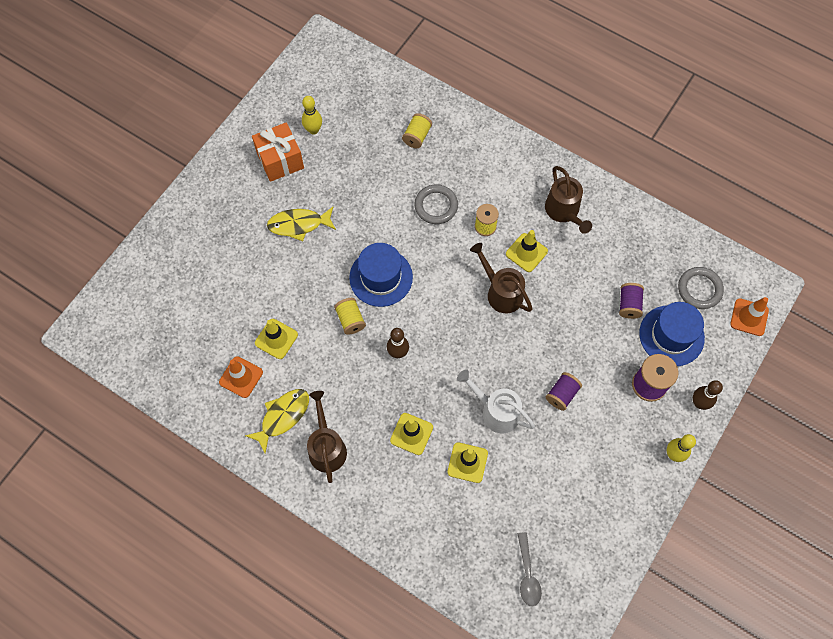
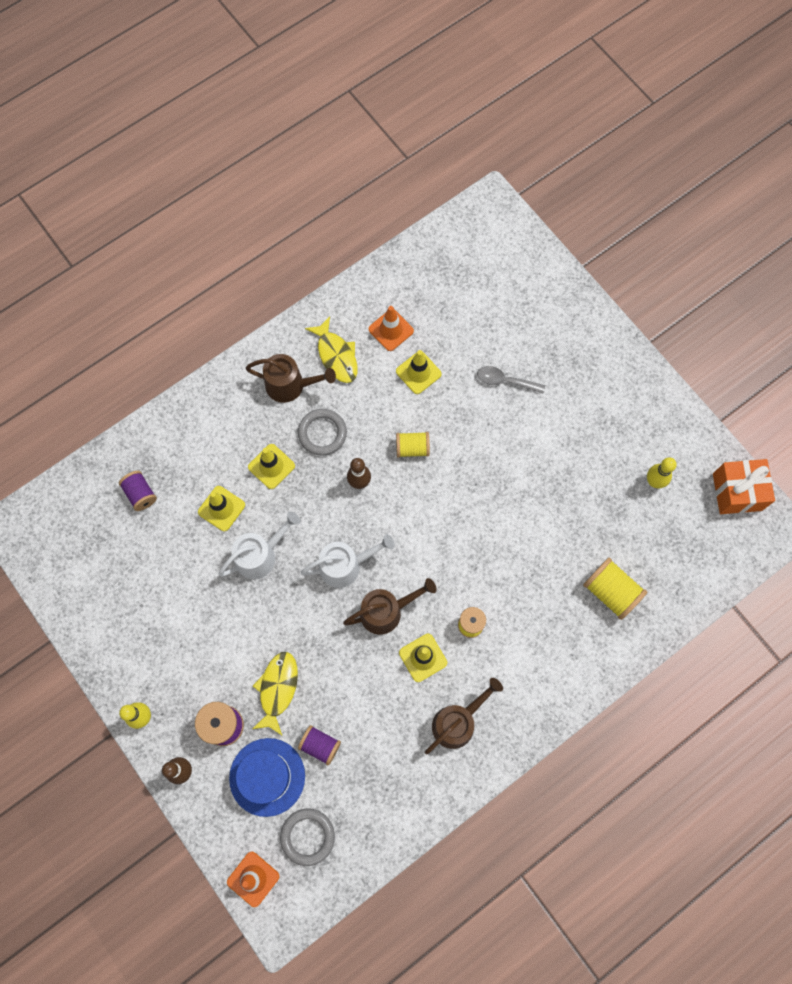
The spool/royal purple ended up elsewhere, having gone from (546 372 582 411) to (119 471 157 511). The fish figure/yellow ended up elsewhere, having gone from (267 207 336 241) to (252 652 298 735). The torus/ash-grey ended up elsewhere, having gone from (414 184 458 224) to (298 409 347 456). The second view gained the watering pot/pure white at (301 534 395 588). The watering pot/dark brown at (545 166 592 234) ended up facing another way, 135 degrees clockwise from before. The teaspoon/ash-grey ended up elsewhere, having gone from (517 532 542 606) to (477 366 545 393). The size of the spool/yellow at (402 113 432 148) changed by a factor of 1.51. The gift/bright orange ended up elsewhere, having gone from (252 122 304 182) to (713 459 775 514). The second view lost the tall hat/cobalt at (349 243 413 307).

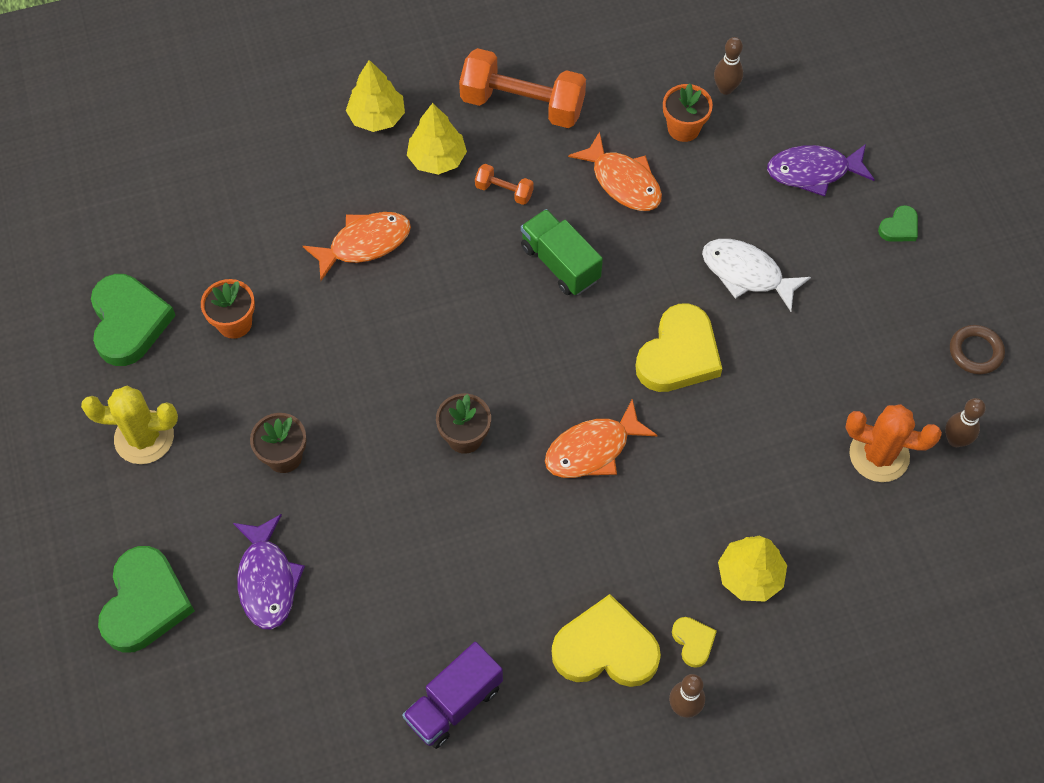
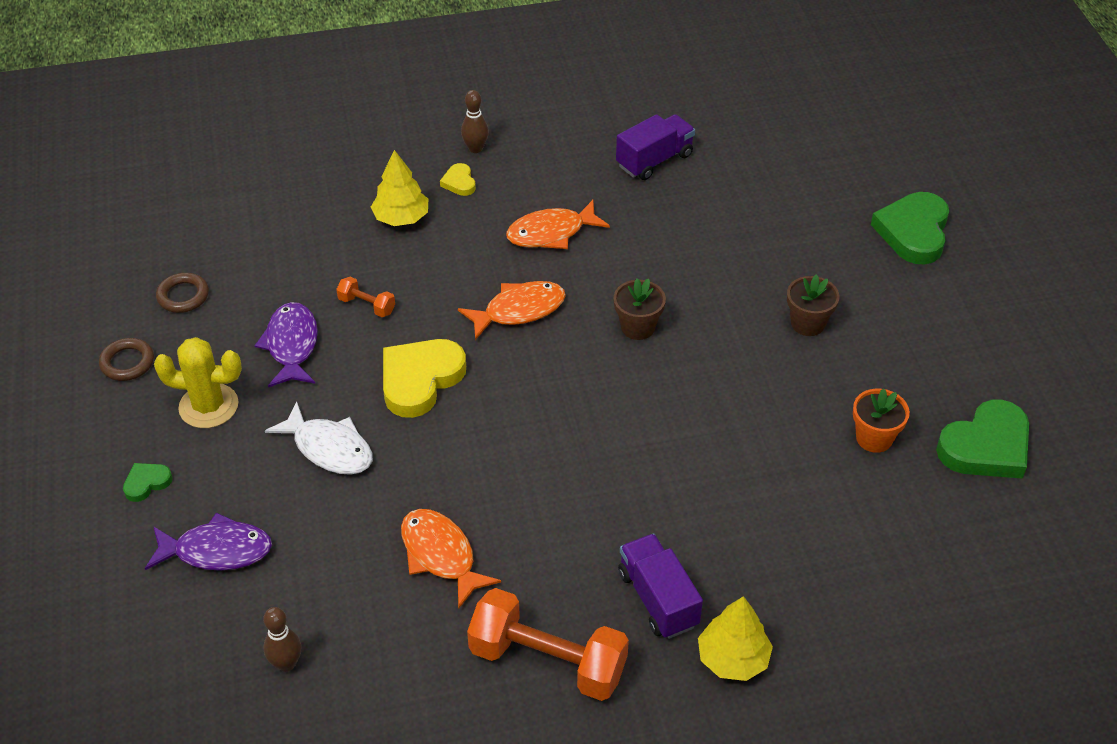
The prickly plant/yellow ended up elsewhere, having gone from (81 386 178 464) to (154 337 242 428). Where the bowling pin/dark brown stood at (945 398 986 447), the torus/dark brown came to stand at (156 273 209 313). The fish figure/royal purple ended up elsewhere, having gone from (233 514 305 630) to (254 302 318 387). The hand weight/bright orange ended up elsewhere, having gone from (475 164 534 205) to (336 277 395 317). The fish figure/bright orange ended up elsewhere, having gone from (303 212 411 281) to (506 200 610 249). Where the fir tree/yellow stood at (407 103 467 175), the truck/royal purple came to stand at (618 534 703 639). The love heart/leaf-green at (91 274 176 366) ended up facing another way, 120 degrees counterclockwise from before. The second view lost the truck/leaf-green at (521 209 603 295). The second view lost the love heart/yellow at (552 594 661 687). The second view lost the plant pot/bright orange at (663 83 713 142). The second view lost the prickly plant/bright orange at (845 404 942 482).

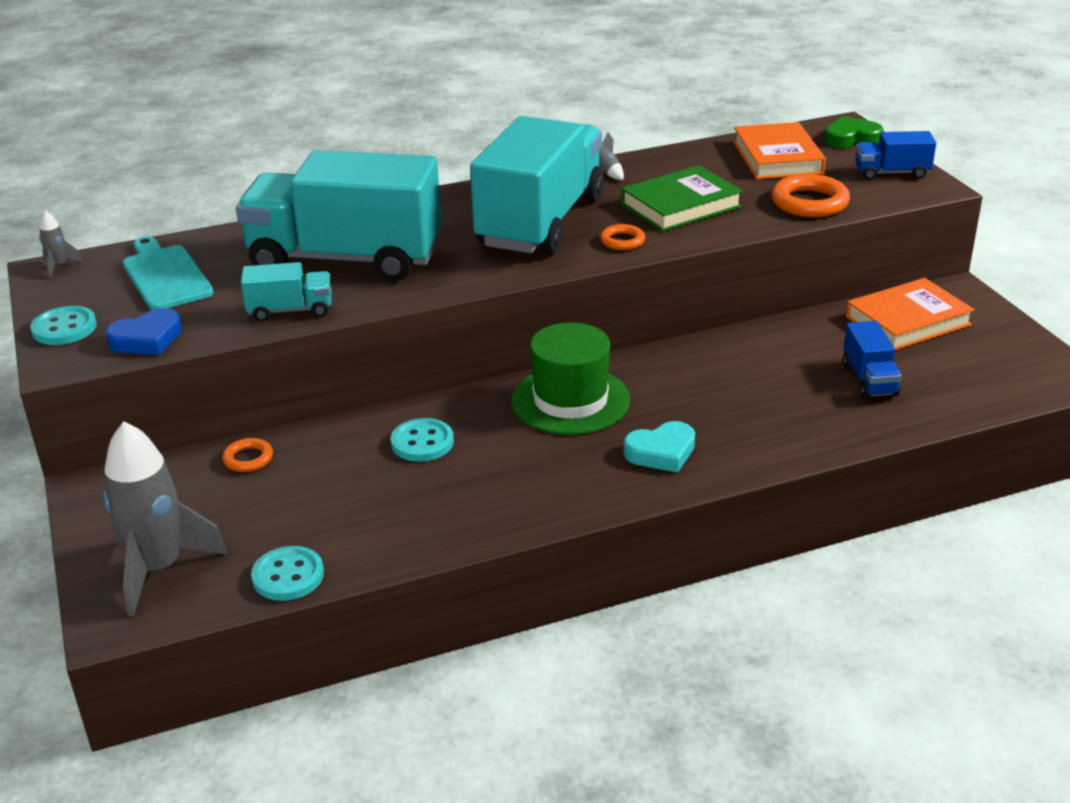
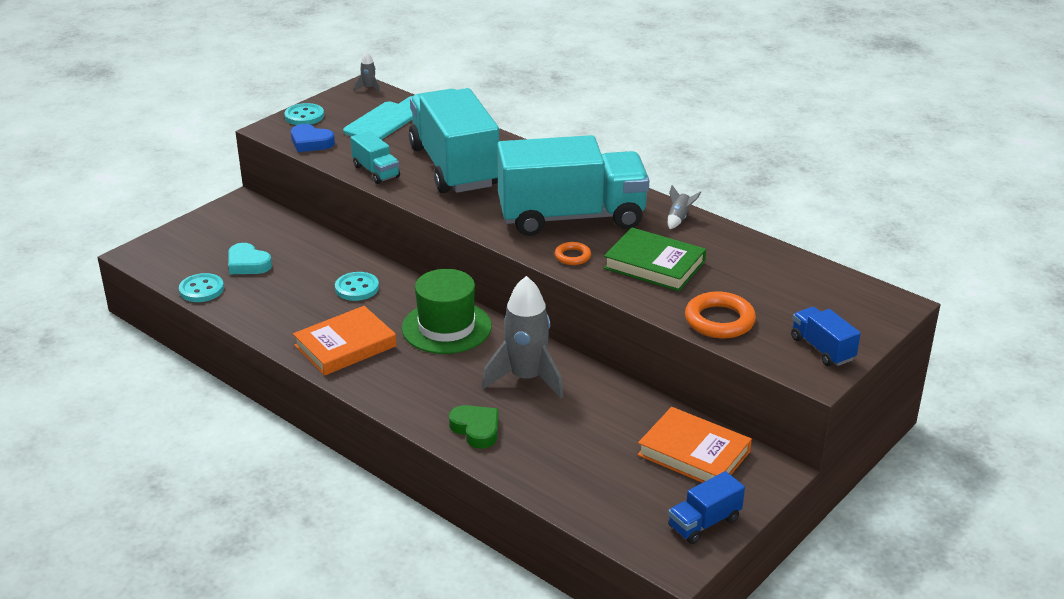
The love heart/turquoise ended up elsewhere, having gone from (624 421 695 472) to (228 243 272 274). The hardcover/bright orange ended up elsewhere, having gone from (733 122 826 179) to (293 306 397 376). The love heart/leaf-green ended up elsewhere, having gone from (824 116 883 148) to (449 405 499 449). The toy rocket/ash-grey ended up elsewhere, having gone from (103 421 228 616) to (482 276 563 398). The truck/cobalt ended up elsewhere, having gone from (843 321 902 398) to (668 471 745 544). The second view lost the torus/bright orange at (222 438 273 472).

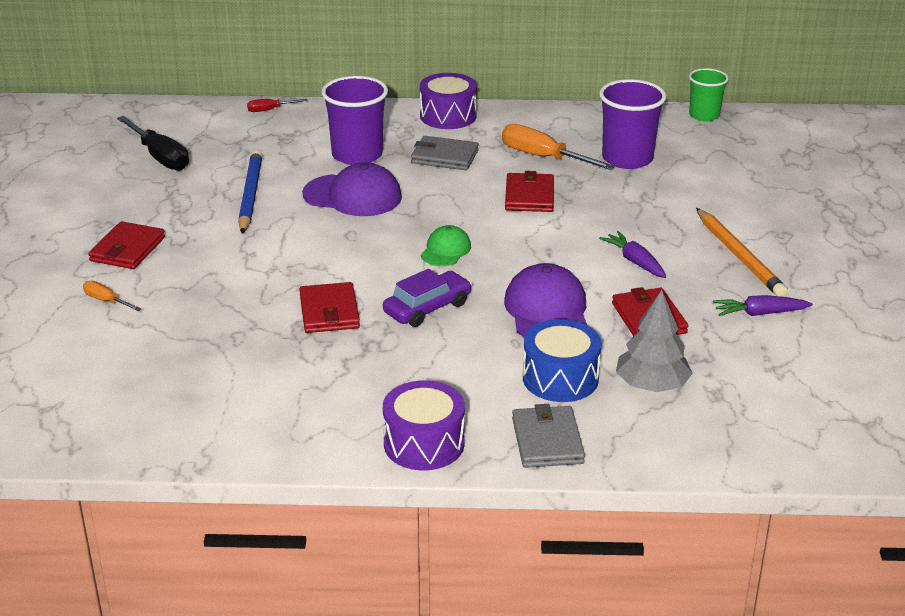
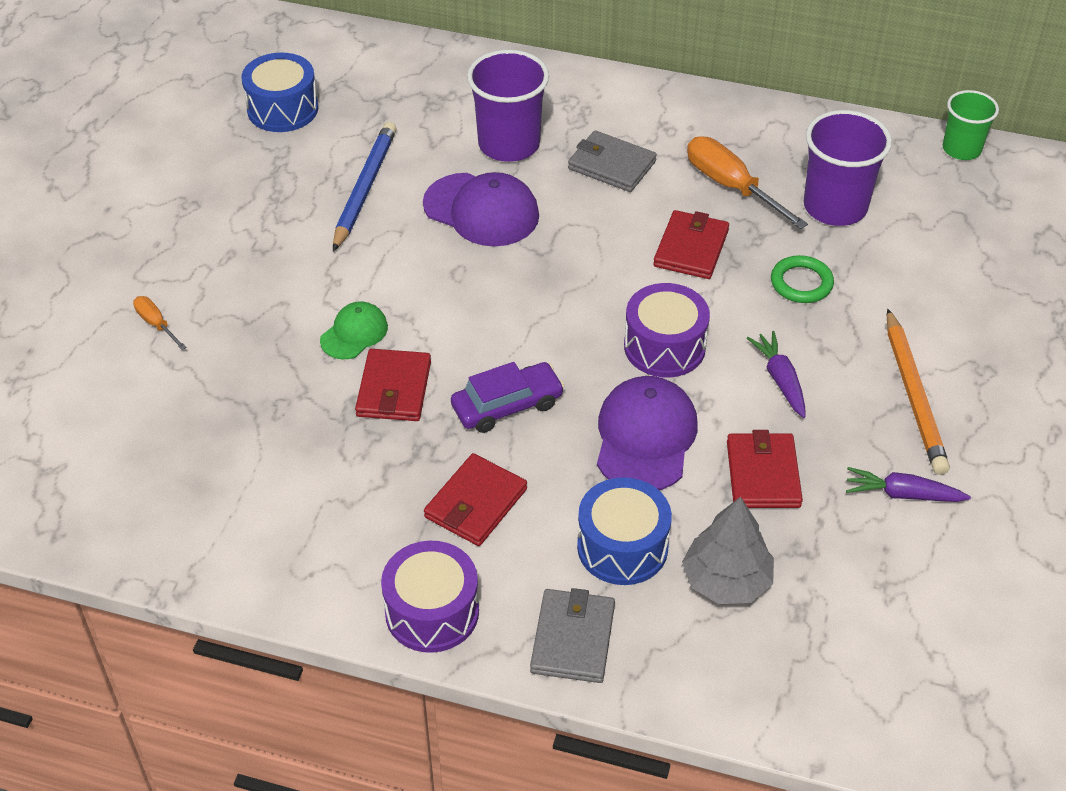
Where the screwdriver/black stood at (117 116 189 171), the snare drum/cobalt came to stand at (242 53 318 132). The peaked cap/leaf-green ended up elsewhere, having gone from (421 225 471 266) to (320 301 388 359). The card wallet/red ended up elsewhere, having gone from (88 221 165 269) to (424 453 527 546). The snare drum/royal purple ended up elsewhere, having gone from (420 73 477 129) to (624 283 710 378). The second view gained the torus/leaf-green at (771 255 834 303). The second view lost the screwdriver/red at (247 99 308 112).

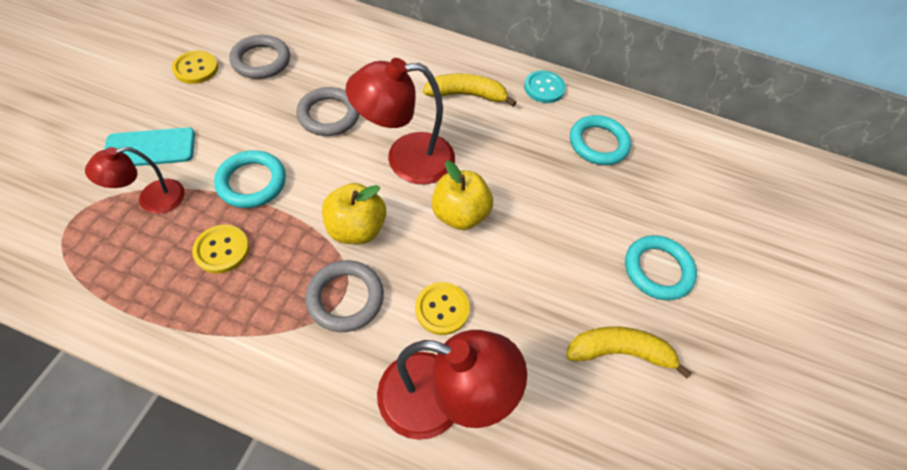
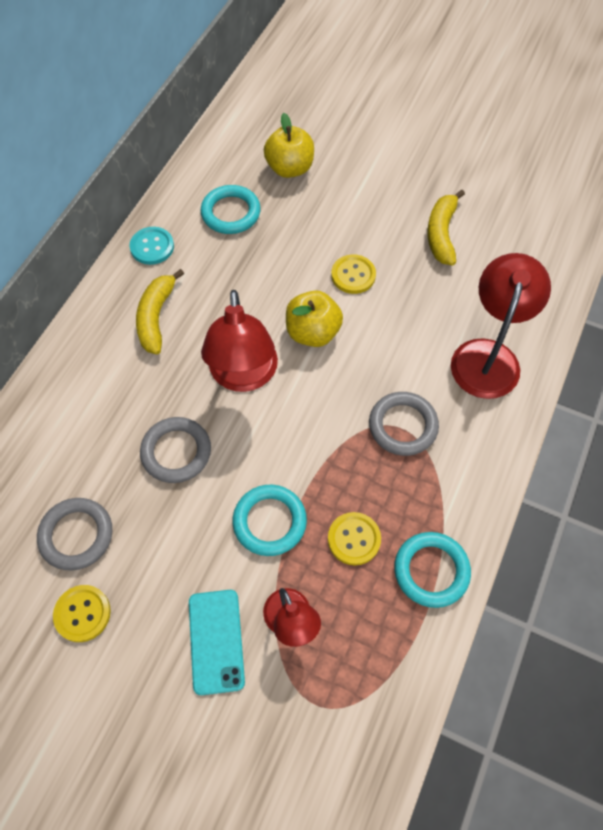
The apple fruit/yellow ended up elsewhere, having gone from (322 183 386 244) to (264 113 314 178). The shirt button/yellow ended up elsewhere, having gone from (415 282 470 335) to (331 254 376 294). The torus/turquoise ended up elsewhere, having gone from (625 235 697 300) to (394 532 471 608).

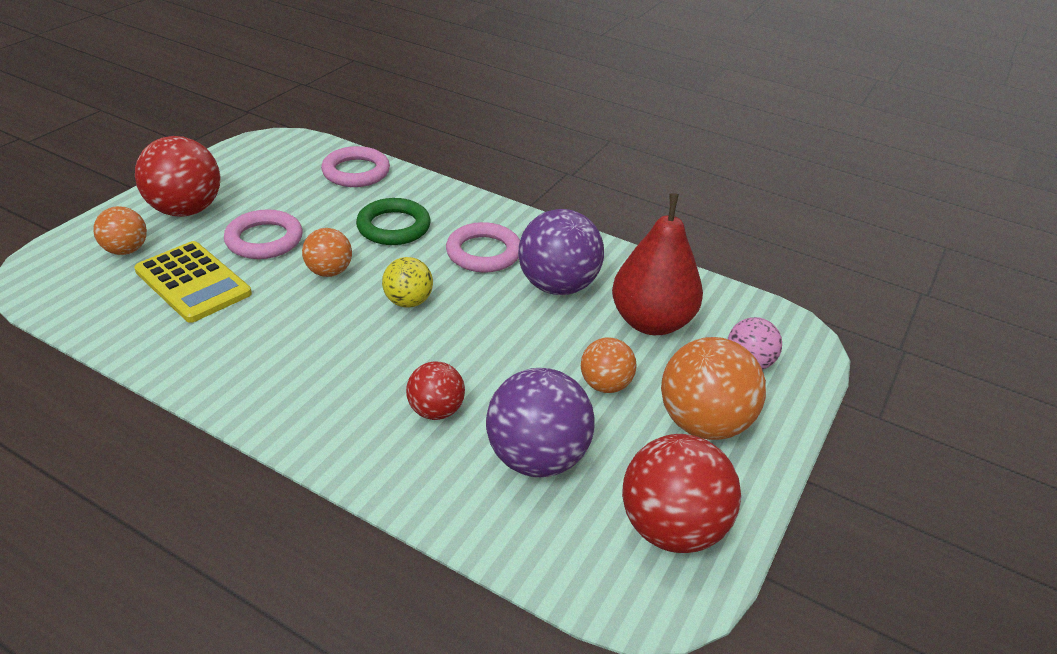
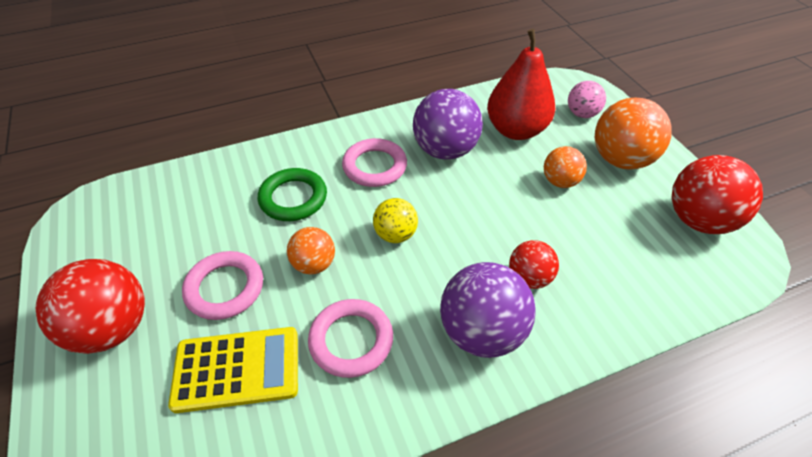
The torus/rose-pink ended up elsewhere, having gone from (321 146 390 187) to (308 299 393 378). The ball/royal purple ended up elsewhere, having gone from (486 368 595 477) to (440 262 536 358). The second view lost the ball/bright orange at (93 206 147 255).

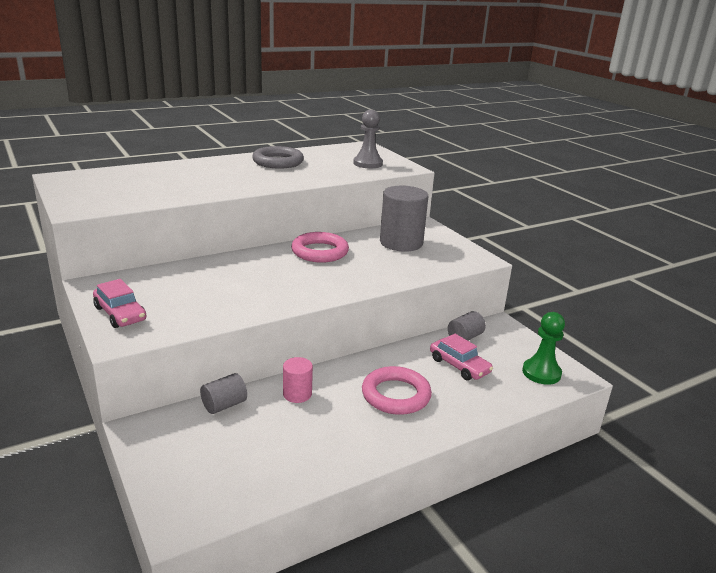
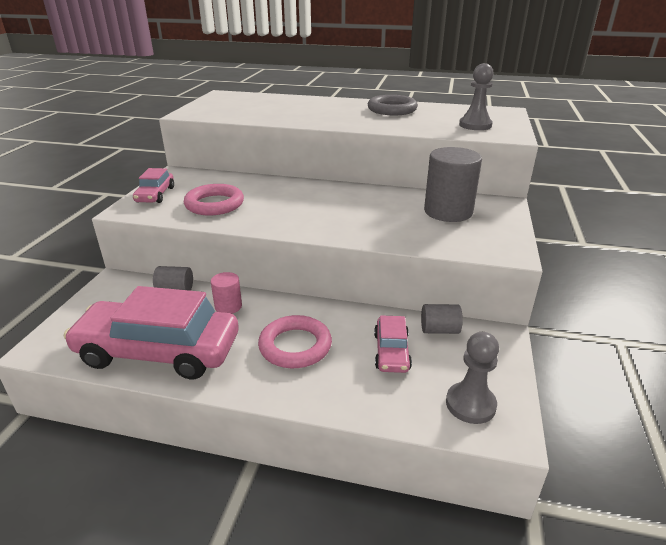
The second view gained the automobile/rose-pink at (64 286 239 380). The torus/rose-pink ended up elsewhere, having gone from (291 232 349 263) to (184 184 244 215). What was the pawn/leaf-green at (522 312 565 385) turned into the pawn/ash-grey at (446 332 499 424).

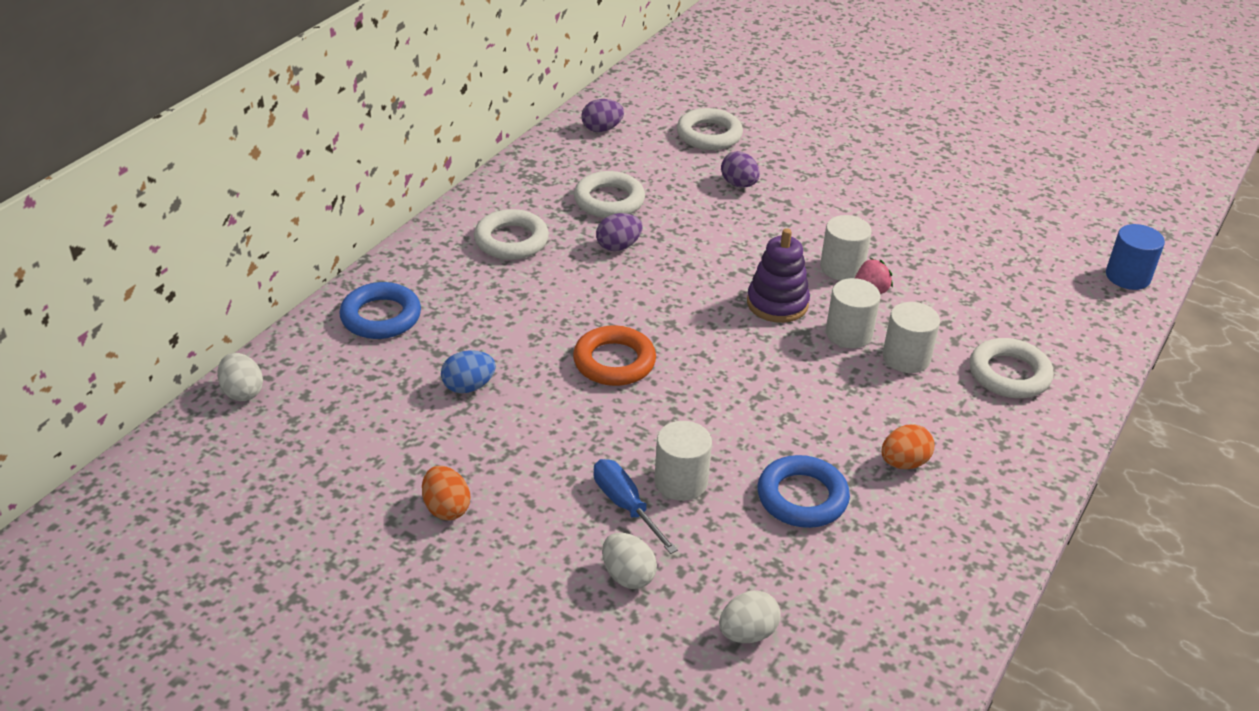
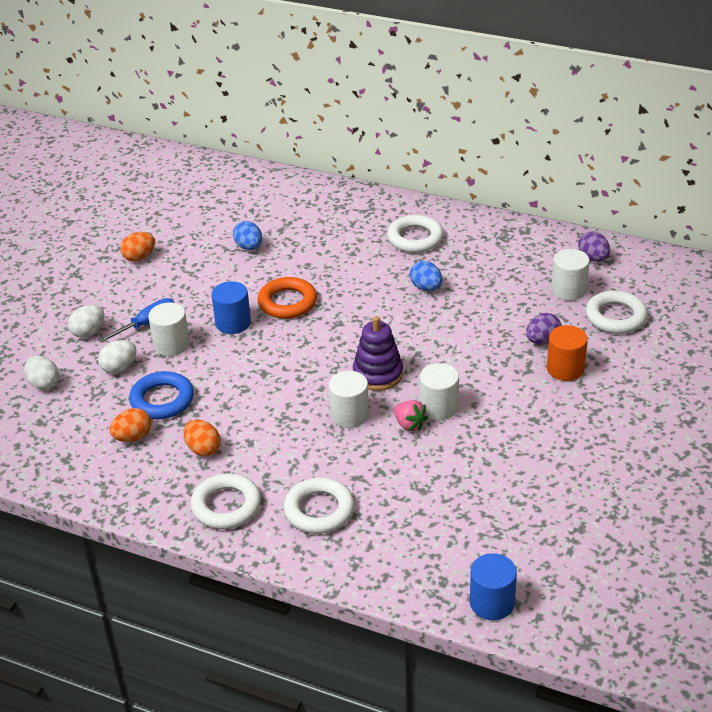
The toy egg/pure white ended up elsewhere, having gone from (217 353 263 401) to (98 340 137 374). The second view gained the toy egg/bright orange at (110 408 151 442). The torus/pure white ended up elsewhere, having gone from (574 171 645 218) to (191 473 261 529). The second view gained the cylinder shape/cobalt at (211 281 251 334). What was the toy egg/royal purple at (596 213 643 251) turned into the toy egg/cobalt at (410 261 443 291). The second view gained the cylinder shape/bright orange at (547 325 588 381). The cylinder shape/pure white ended up elsewhere, having gone from (883 302 940 373) to (551 249 590 301). The second view lost the torus/cobalt at (339 282 421 339).

